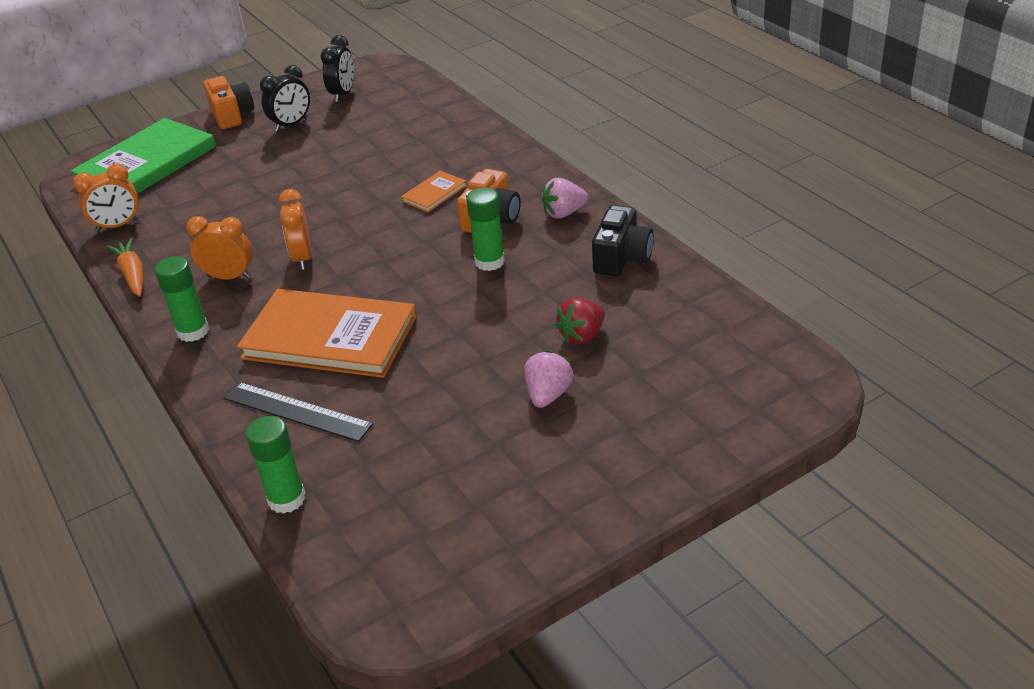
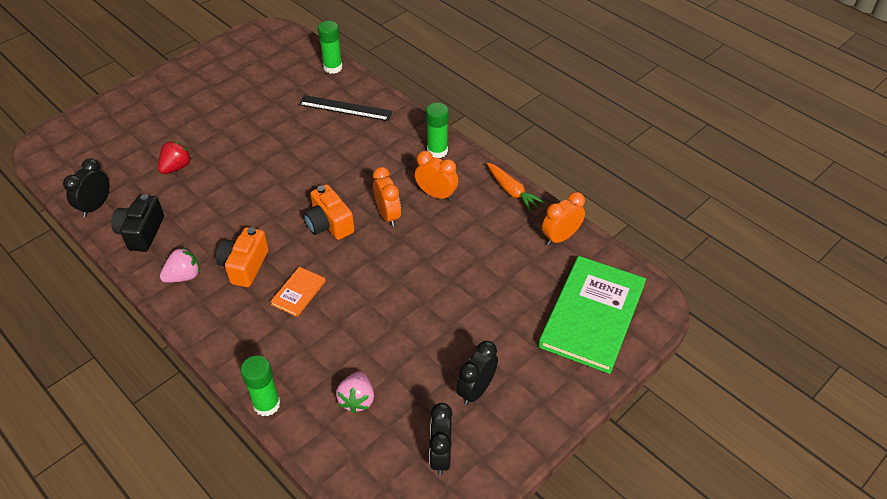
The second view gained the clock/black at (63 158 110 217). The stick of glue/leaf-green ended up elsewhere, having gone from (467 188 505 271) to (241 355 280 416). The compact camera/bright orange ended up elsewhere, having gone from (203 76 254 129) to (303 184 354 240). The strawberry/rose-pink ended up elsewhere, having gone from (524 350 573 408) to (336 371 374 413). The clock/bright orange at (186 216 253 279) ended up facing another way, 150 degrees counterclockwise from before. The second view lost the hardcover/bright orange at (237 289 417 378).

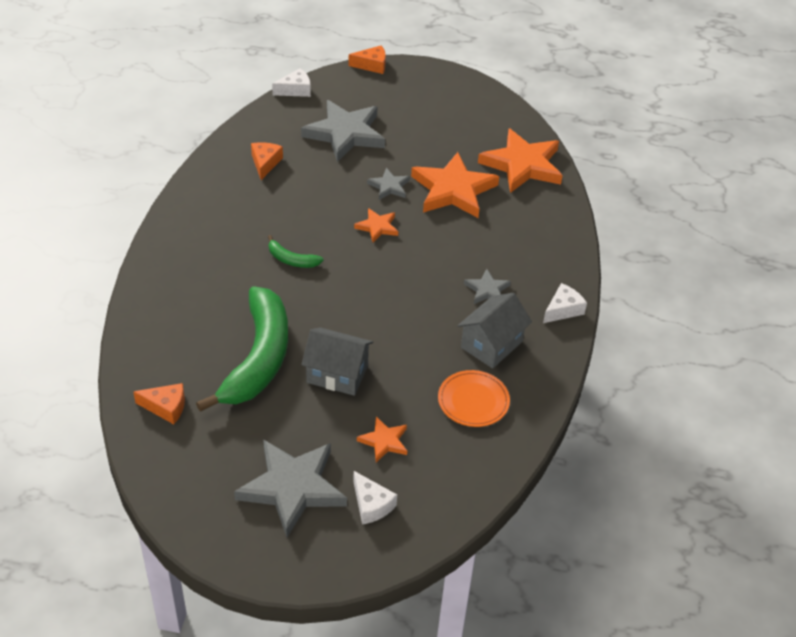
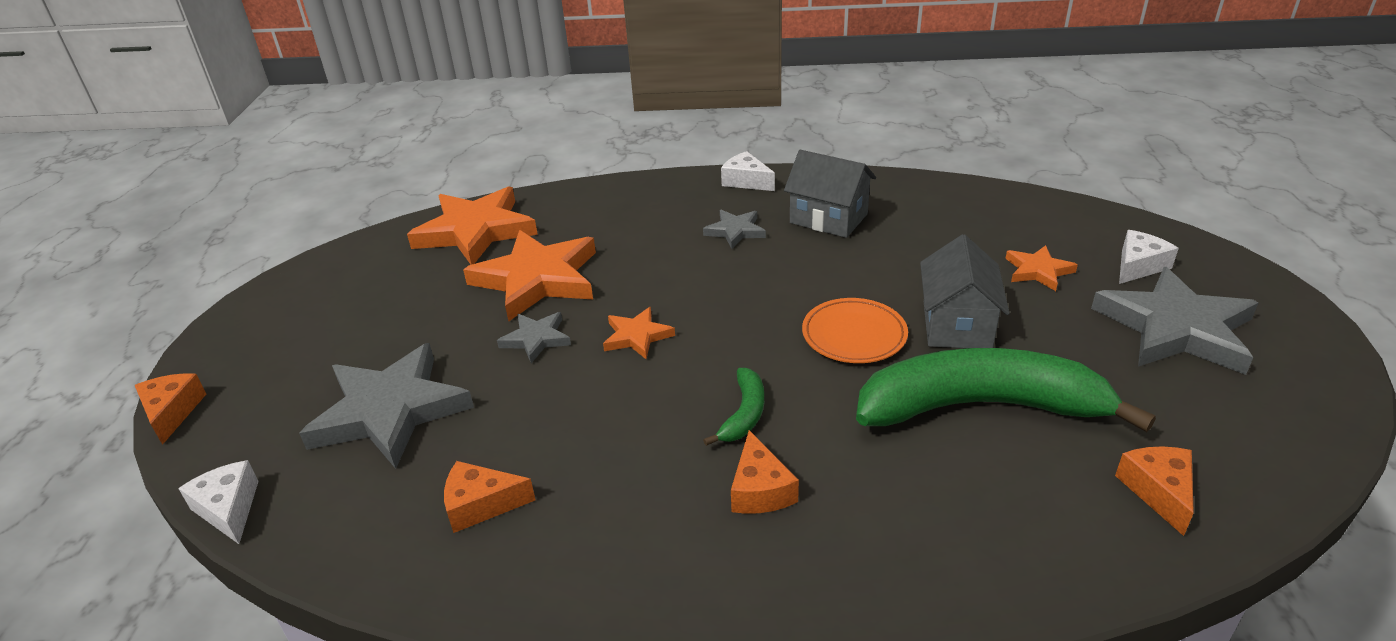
The second view gained the cheese/bright orange at (731 430 799 514). The plate/bright orange ended up elsewhere, having gone from (438 370 510 427) to (802 298 908 363).

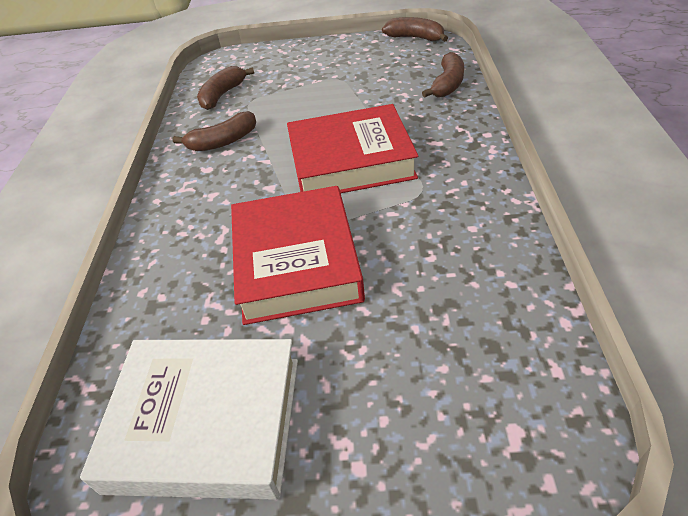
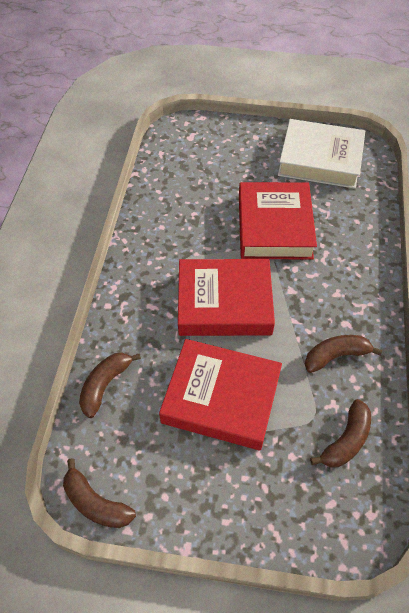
The second view gained the hardcover/red at (159 339 282 451).

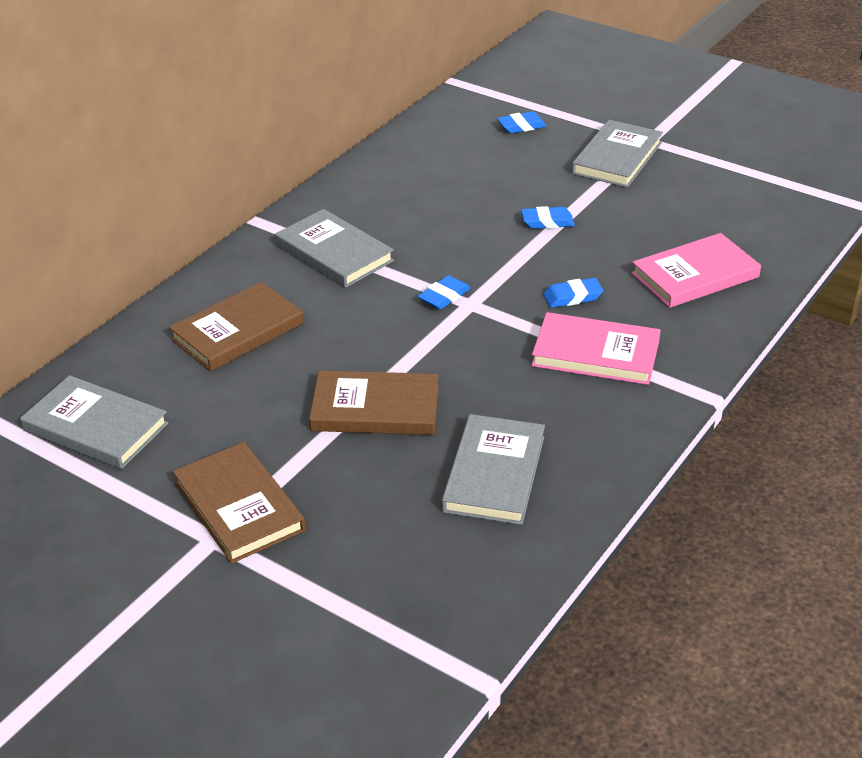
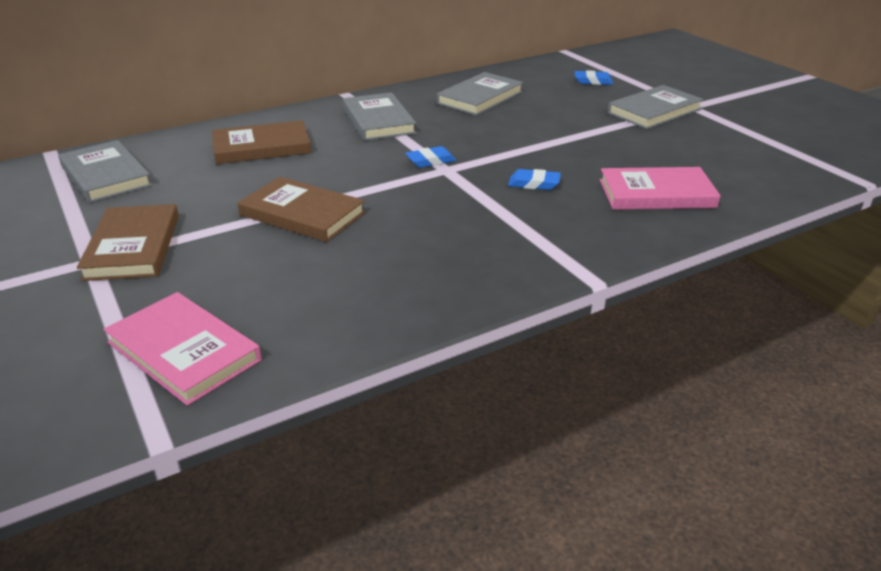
The hardcover/rose-pink ended up elsewhere, having gone from (531 312 661 385) to (103 292 261 406). The hardcover/ash-grey ended up elsewhere, having gone from (442 414 545 525) to (436 72 523 116). The second view lost the pencil eraser/cobalt at (521 206 575 229).

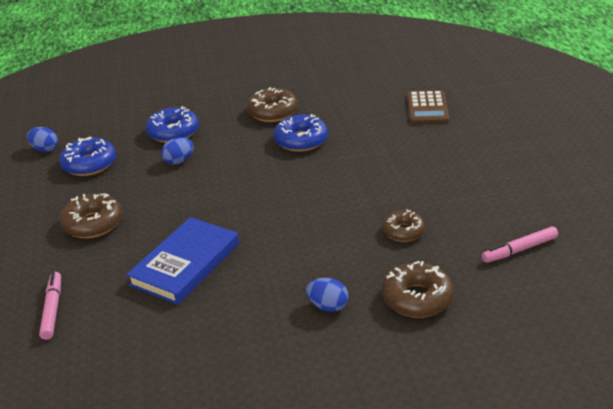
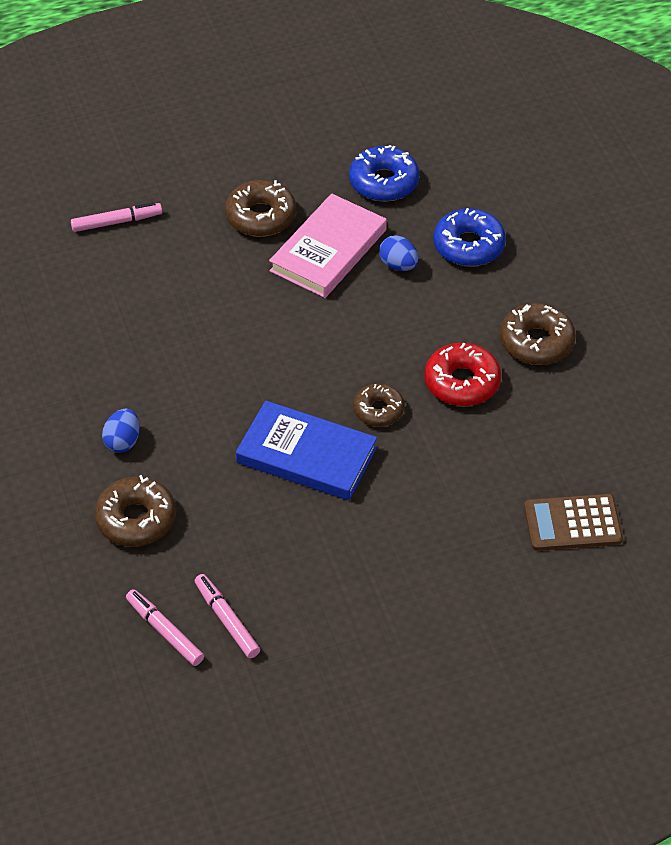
The second view gained the felt pen/rose-pink at (126 589 204 666). The hardcover/cobalt ended up elsewhere, having gone from (126 217 239 305) to (236 401 377 501). The second view gained the hardcover/rose-pink at (269 193 387 298). The glazed donut/dark brown ended up elsewhere, having gone from (382 209 425 242) to (353 383 405 426). What was the glazed donut/cobalt at (273 114 328 152) turned into the glazed donut/red at (424 343 501 406). The second view lost the toy egg/cobalt at (27 127 58 152).

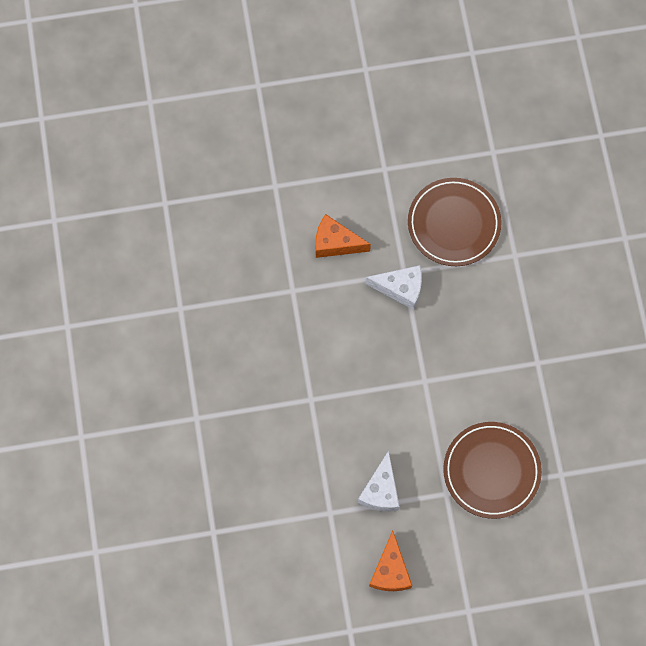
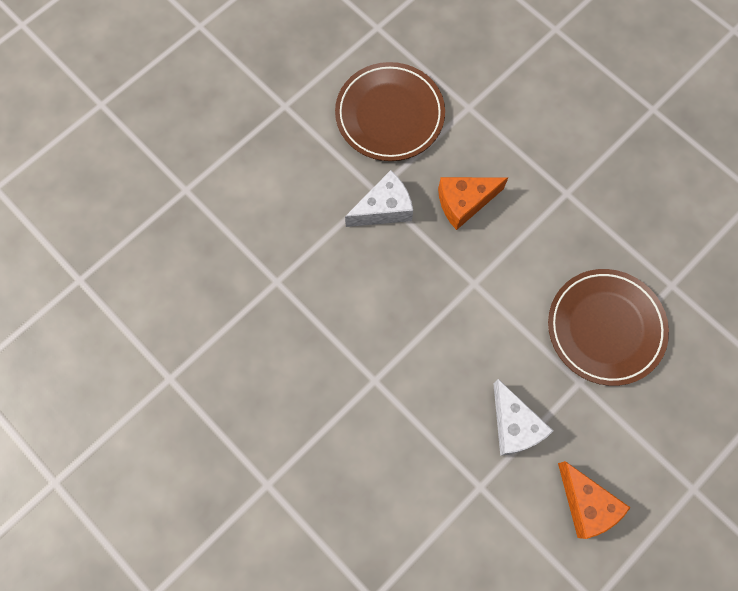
The cheese/bright orange ended up elsewhere, having gone from (315 214 371 258) to (438 177 508 230).

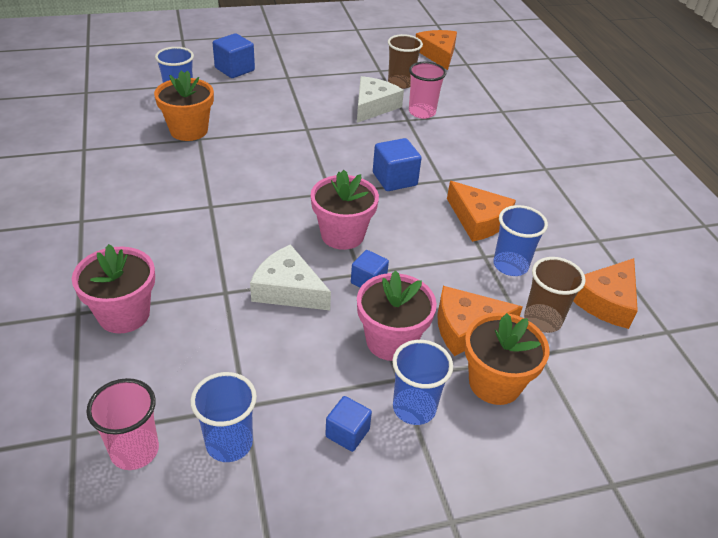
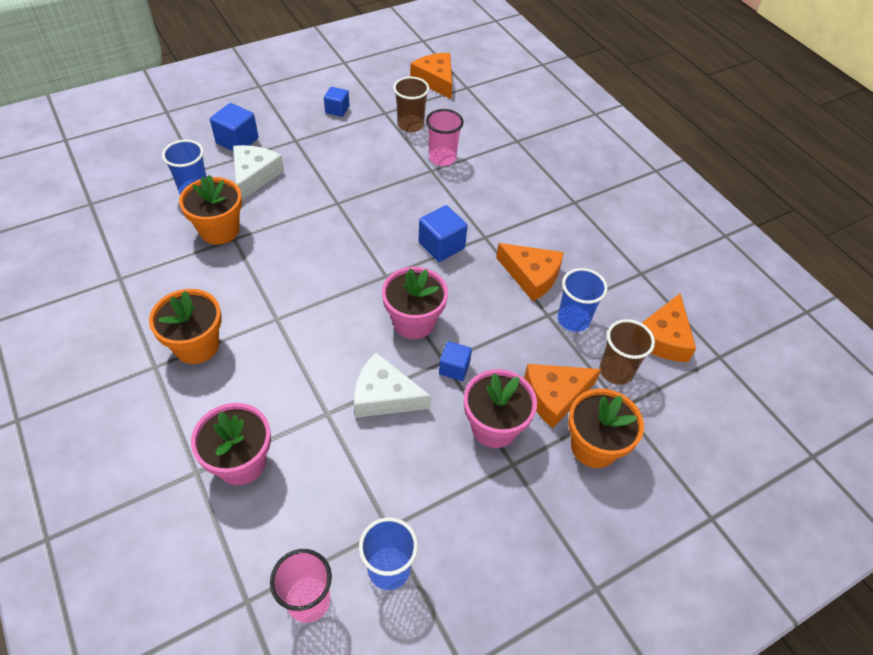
The second view gained the plant pot/bright orange at (149 289 222 364). The cheese/pure white ended up elsewhere, having gone from (357 76 404 123) to (233 145 284 200). The cube/cobalt ended up elsewhere, having gone from (325 396 372 452) to (324 87 350 117). The second view lost the beaker/cobalt at (392 340 453 425).

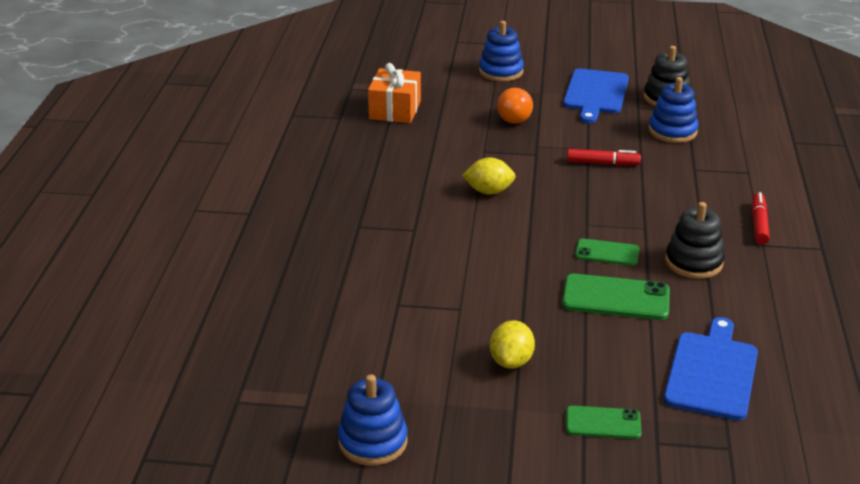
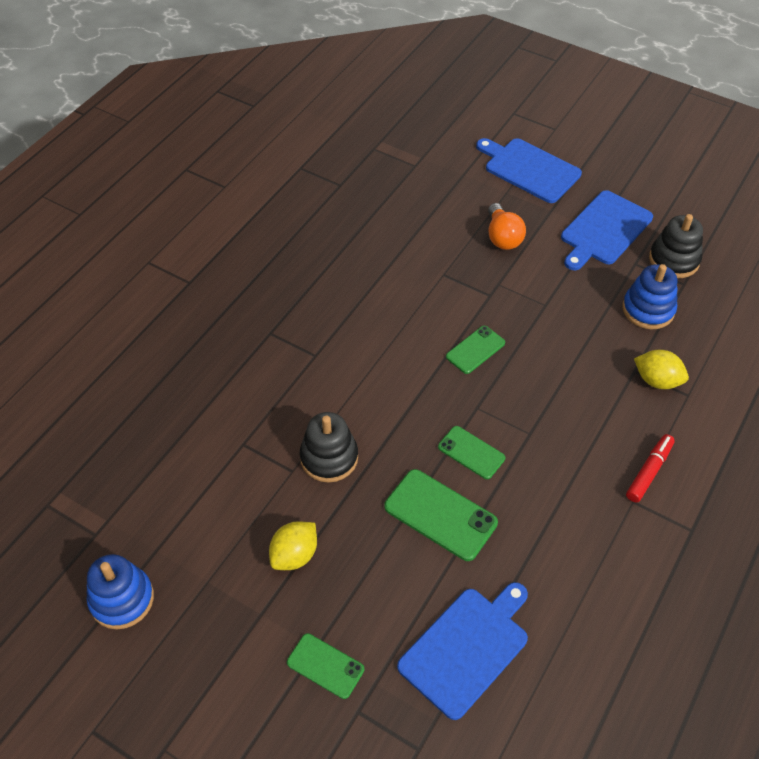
The stacking toy/black ended up elsewhere, having gone from (665 202 725 279) to (300 412 358 483). The second view gained the phone/leaf-green at (446 326 505 374). Where the stacking toy/cobalt stood at (479 21 524 82), the chopping board/cobalt came to stand at (476 138 582 203). The lightbulb/bright orange at (497 88 533 124) ended up facing another way, 45 degrees counterclockwise from before. The toy lemon/yellow ended up elsewhere, having gone from (462 157 516 195) to (634 350 689 389). The second view lost the gift/bright orange at (368 63 421 123). The second view lost the felt pen/red at (567 149 641 165).

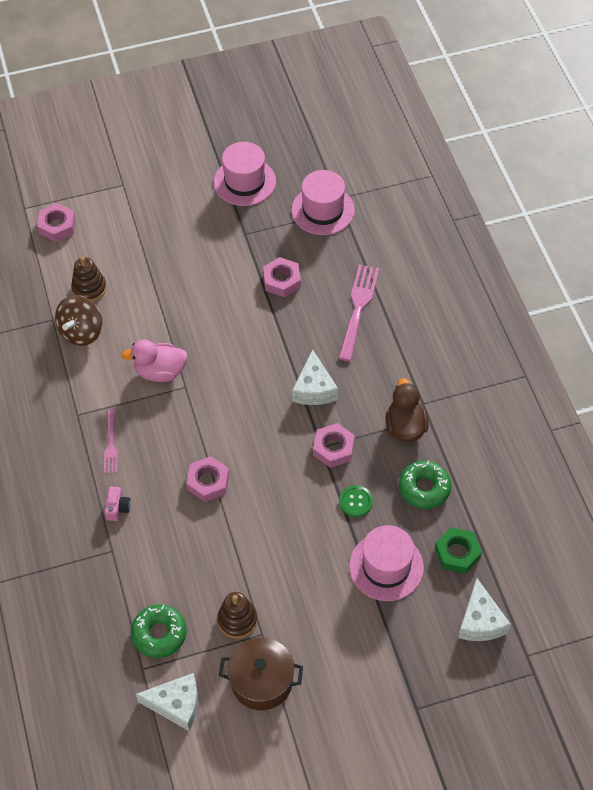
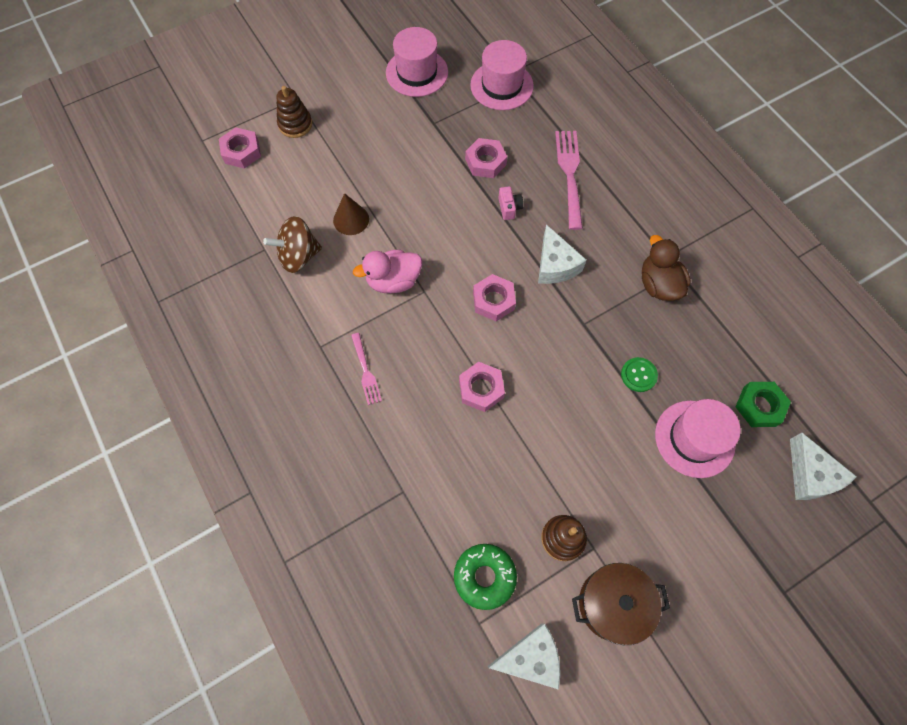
The whirligig/dark brown at (55 295 102 346) ended up facing another way, 60 degrees clockwise from before. The stacking toy/dark brown ended up elsewhere, having gone from (71 257 107 302) to (276 86 312 138). The second view gained the cone shape/dark brown at (333 193 369 235). The hexagon nut/rose-pink ended up elsewhere, having gone from (313 423 355 468) to (473 274 516 321). The compact camera/rose-pink ended up elsewhere, having gone from (104 487 131 521) to (498 186 523 220). The second view lost the glazed donut/leaf-green at (399 461 451 509).

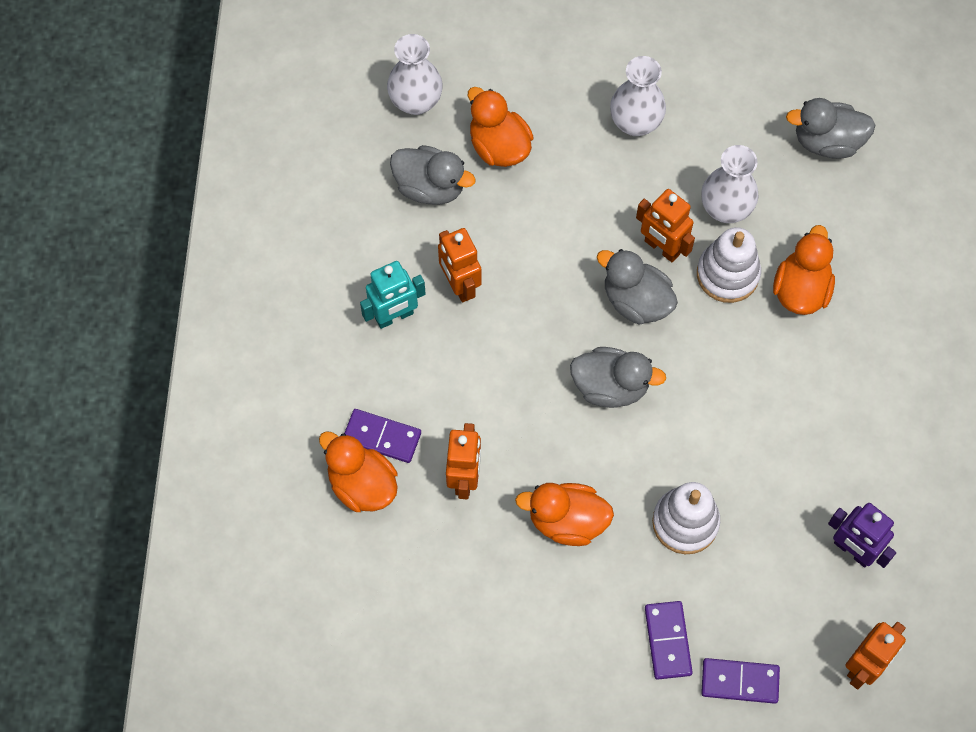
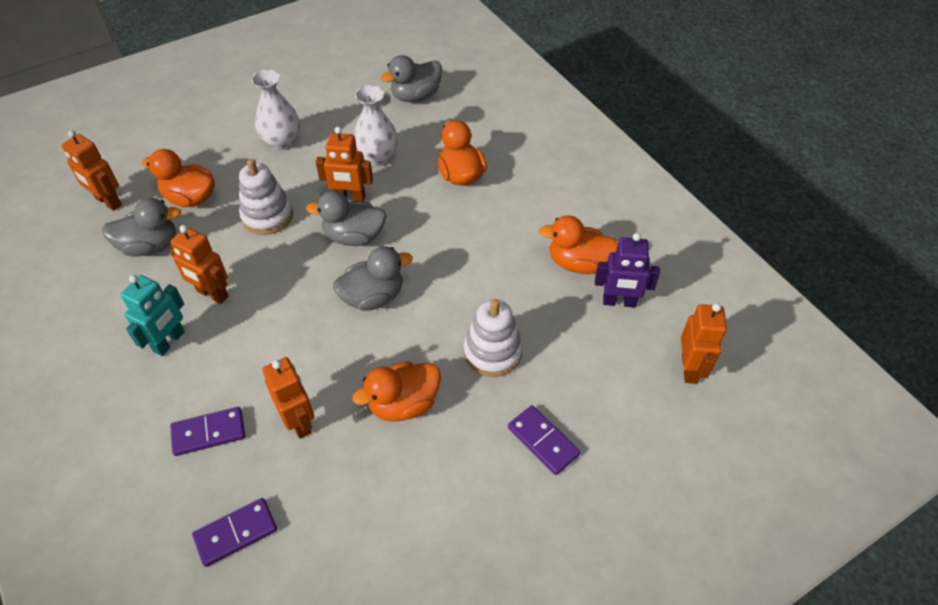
Where the vase/pure white stood at (387 34 443 115), the robot/bright orange came to stand at (62 130 122 211). The domino piece/royal purple ended up elsewhere, having gone from (701 658 780 704) to (192 498 277 567). The stacking toy/pure white ended up elsewhere, having gone from (697 227 761 303) to (239 159 293 235). The rubber duck/bright orange ended up elsewhere, having gone from (319 431 398 512) to (539 215 618 274).

